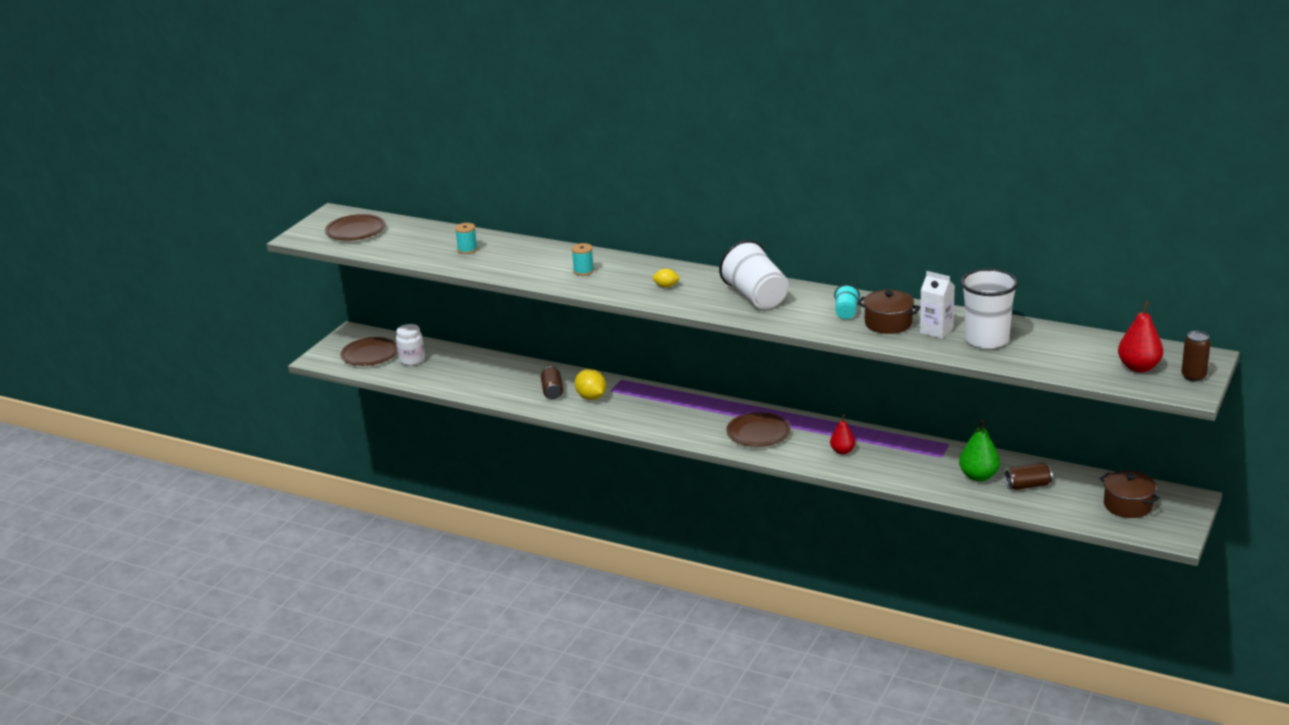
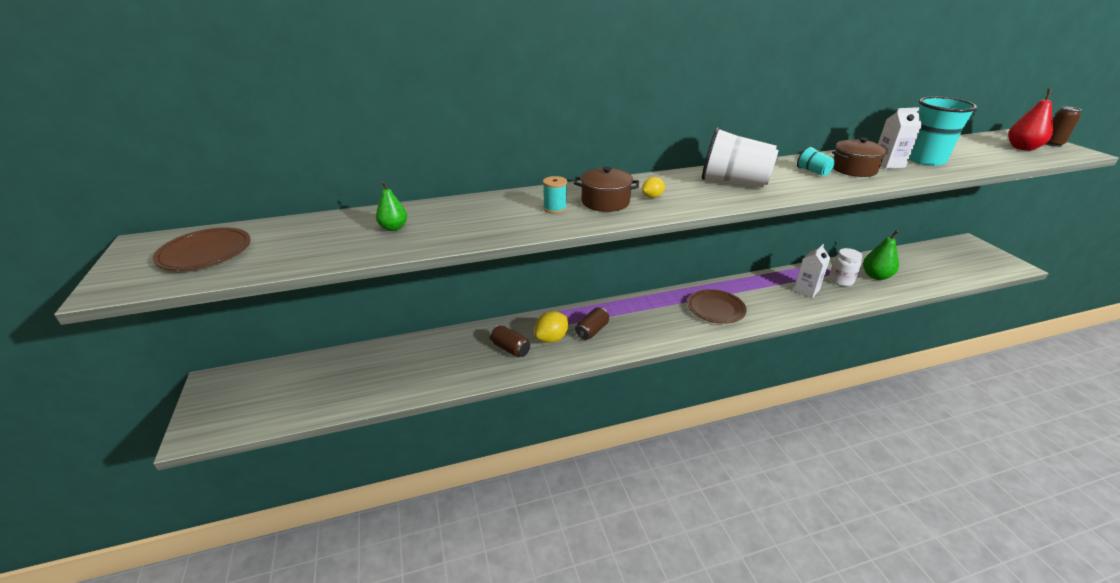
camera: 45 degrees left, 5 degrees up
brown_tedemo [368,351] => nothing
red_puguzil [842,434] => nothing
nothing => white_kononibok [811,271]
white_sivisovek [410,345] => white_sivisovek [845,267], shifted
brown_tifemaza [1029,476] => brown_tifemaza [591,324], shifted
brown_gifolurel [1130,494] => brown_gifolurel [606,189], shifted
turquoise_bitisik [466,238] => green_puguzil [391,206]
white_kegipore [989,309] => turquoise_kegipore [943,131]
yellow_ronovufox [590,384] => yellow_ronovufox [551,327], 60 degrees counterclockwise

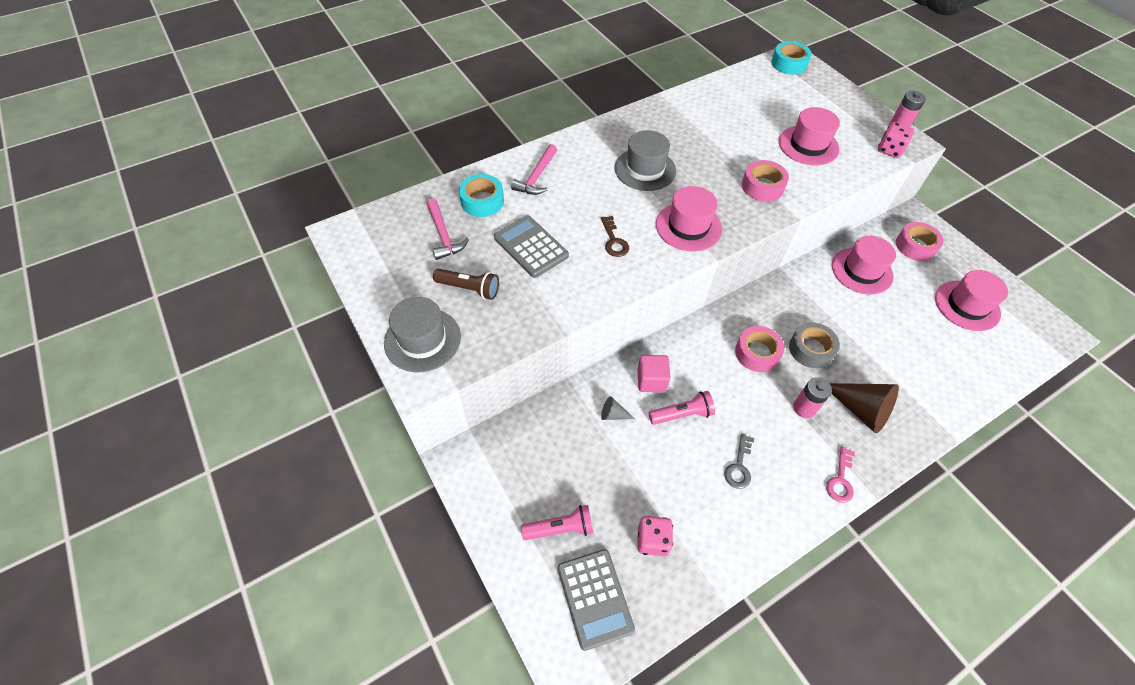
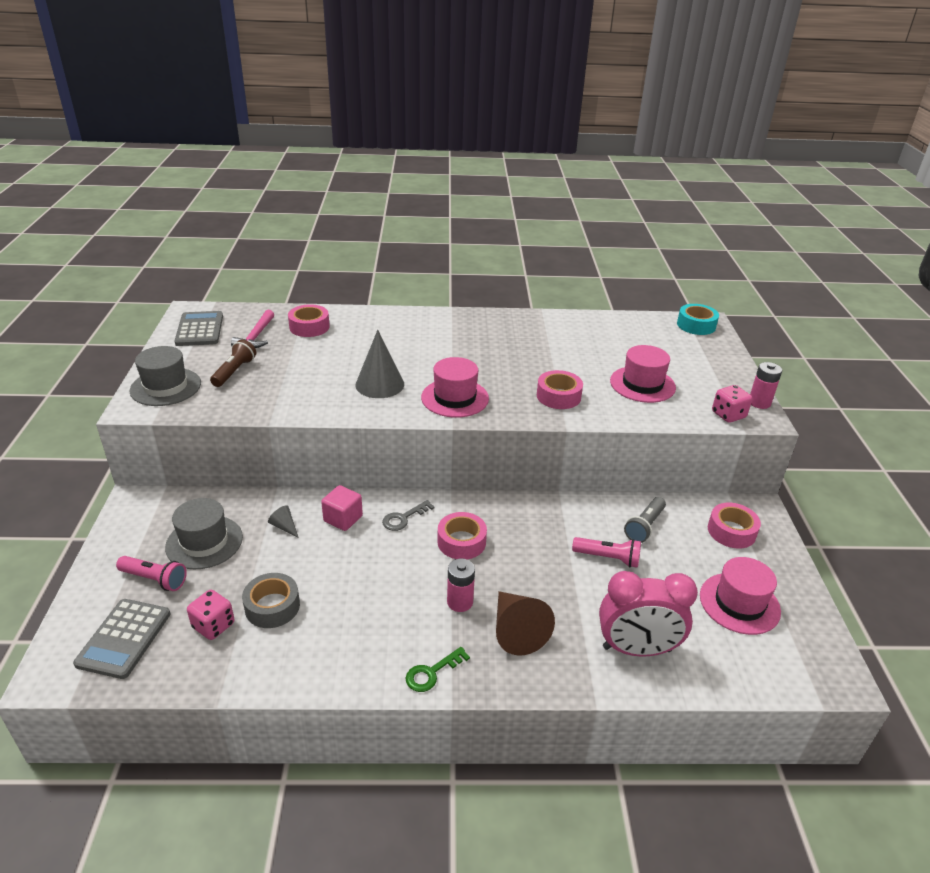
camera: 30 degrees right, 20 degrees down
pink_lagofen [534,169] => nothing
nothing => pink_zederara [648,613]
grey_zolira [531,247] => grey_zolira [199,328], shifted
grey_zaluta [645,160] => grey_zaluta [204,533], shifted
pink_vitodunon [682,408] => pink_vitodunon [606,552], shifted
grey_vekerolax [739,461] => grey_vekerolax [408,515], shifted
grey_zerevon [814,345] => grey_zerevon [271,600], shifted
brown_vekerolax [615,236] => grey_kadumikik [379,364]
pink_zaluta [864,265] => grey_vitodunon [645,520]
turquoise_zerevon [481,195] => pink_zerevon [309,320]
pink_vekerolax [840,475] => green_vekerolax [438,669]
brown_vitodunon [466,284] => brown_vitodunon [233,363], 120 degrees counterclockwise

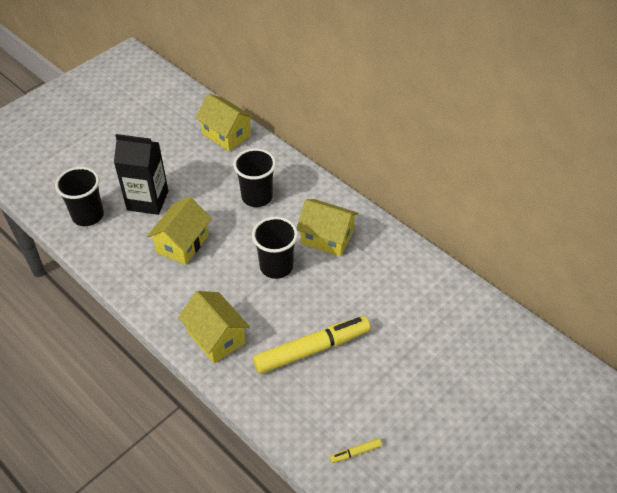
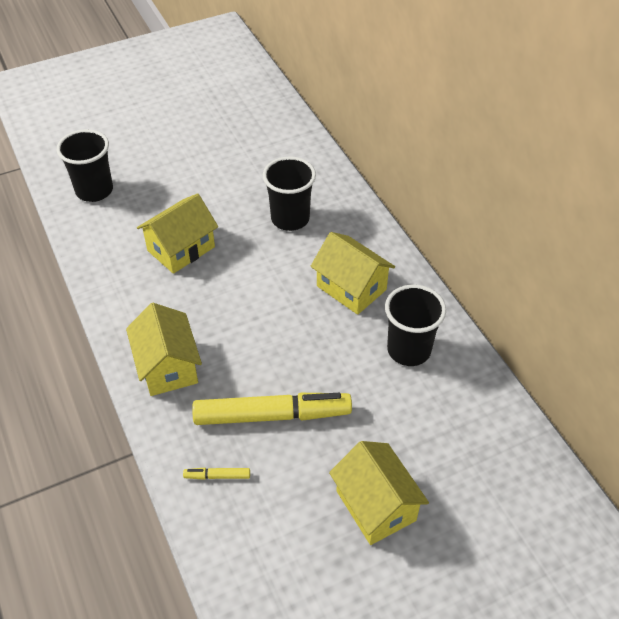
camera: 20 degrees right, 0 degrees up
black_kononibok [141,174] => nothing
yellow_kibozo [224,122] => yellow_kibozo [379,493], shifted
black_kegipore [275,248] => black_kegipore [415,325], shifted
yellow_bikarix [356,450] => yellow_bikarix [216,474], shifted

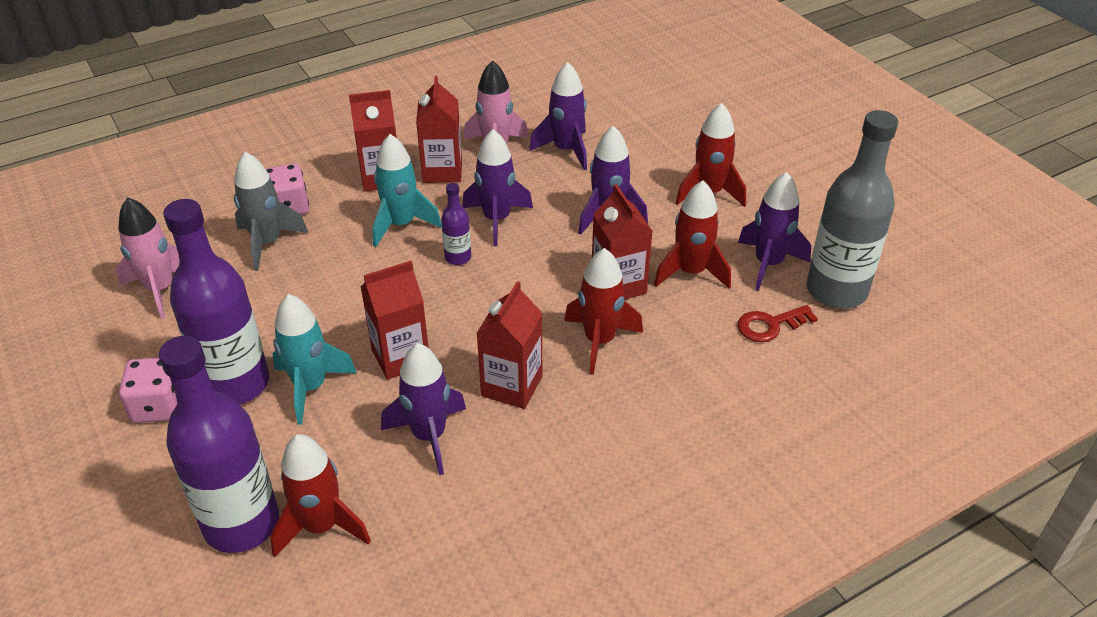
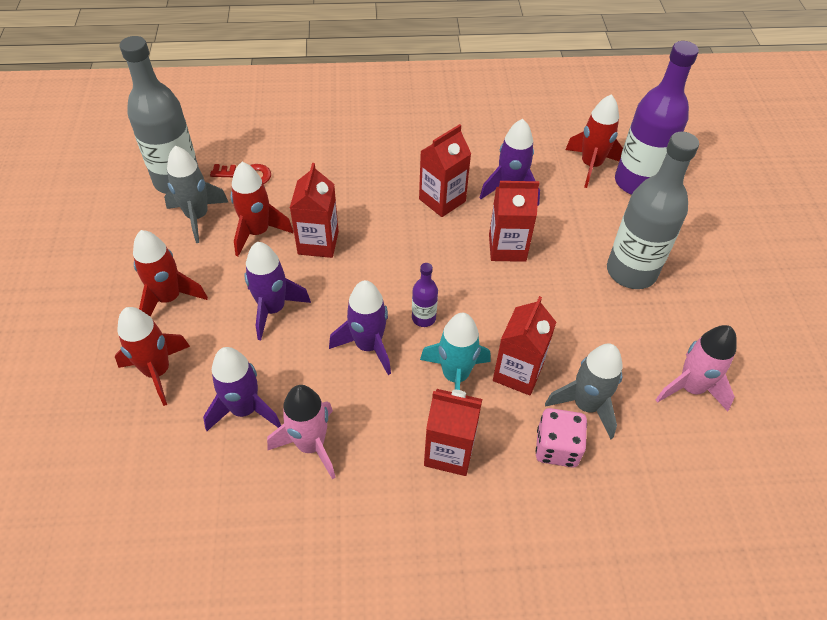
camera: 155 degrees left, 10 degrees up
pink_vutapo [148,390] => nothing
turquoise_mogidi [314,359] => nothing
red_kononibok [439,129] => red_kononibok [524,345], shifted
red_mogidi [603,311] => red_mogidi [152,356], shifted
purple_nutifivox [216,302] => grey_nutifivox [653,210]
purple_mogidi [774,231] => grey_mogidi [196,194]

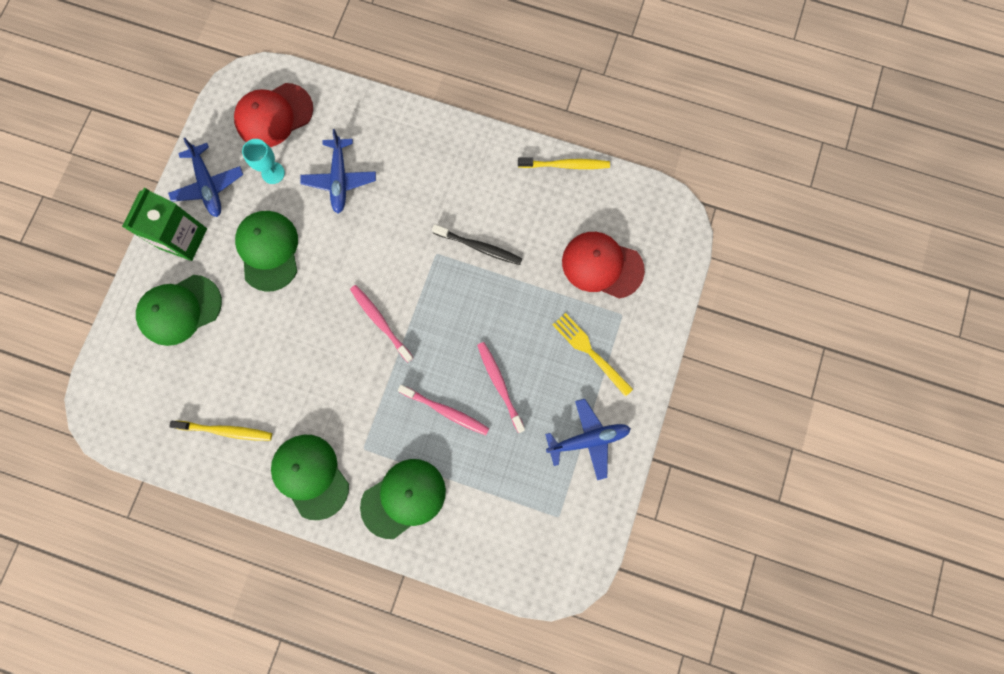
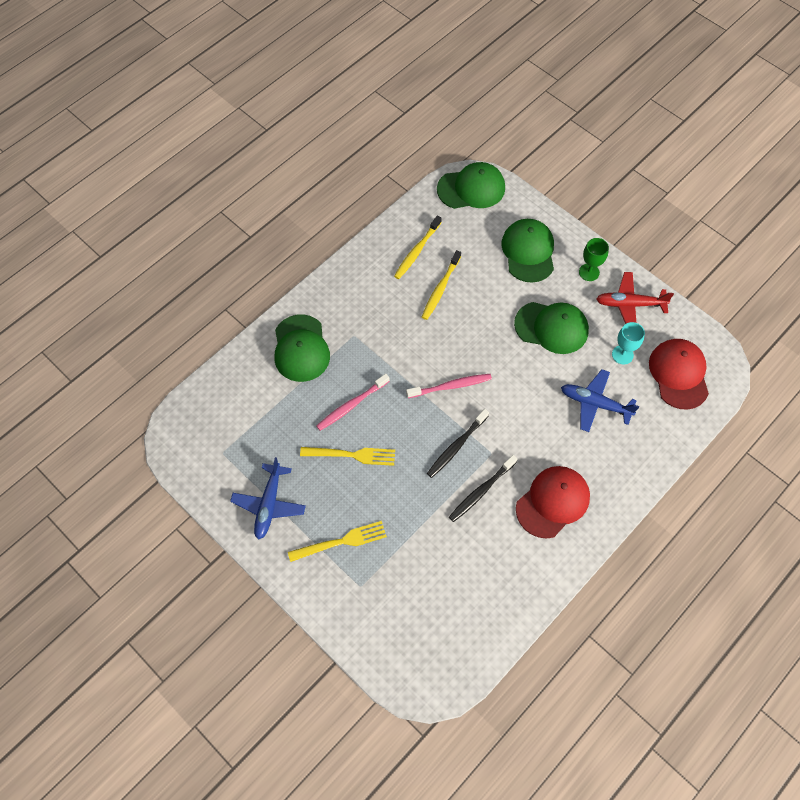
camera: 115 degrees right, 15 degrees down
nothing => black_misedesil [458,443]
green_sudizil [310,477] => green_sudizil [471,185], shifted
yellow_misedesil [564,163] => yellow_misedesil [441,285], shifted
red_sudizil [603,265] => red_sudizil [553,502], shifted
green_kononibok [164,224] => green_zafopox [594,259]
pink_misedesil [501,387] => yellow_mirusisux [347,456]
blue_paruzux [205,177] => red_paruzux [635,298]

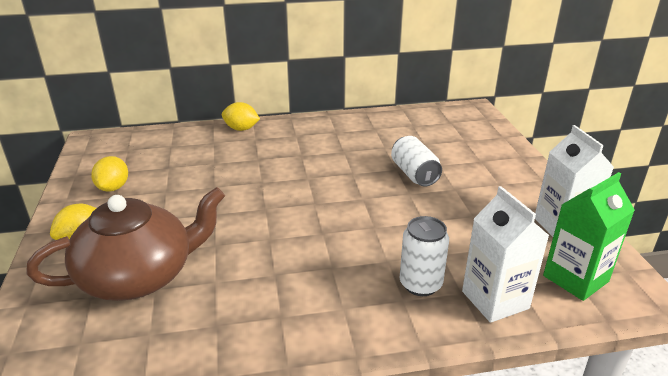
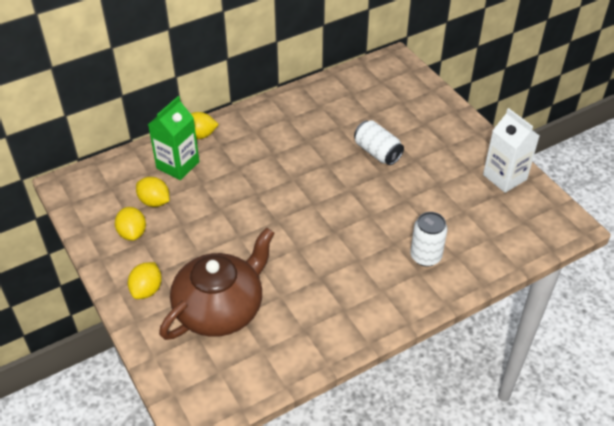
camera: 20 degrees left, 15 degrees up
white_kononibok [505,254] => nothing
nothing => yellow_ronovufox [152,192]
green_kononibok [589,236] => green_kononibok [173,138], shifted

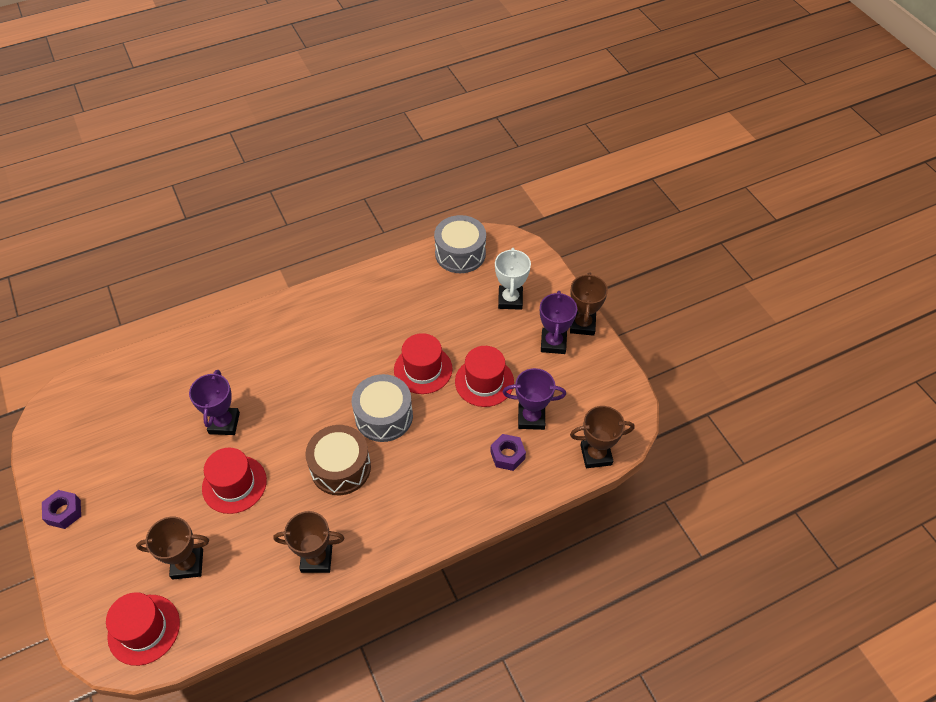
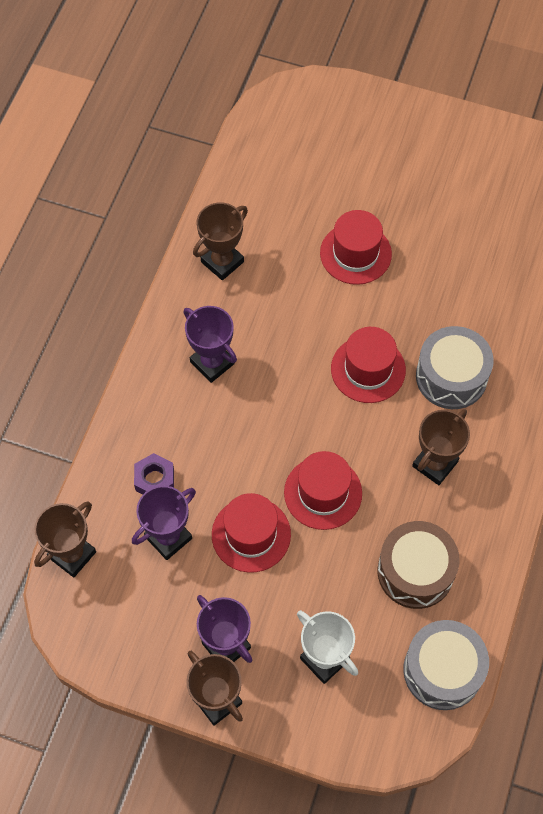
camera: 135 degrees right, 10 degrees up
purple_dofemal [61,509] => nothing
red_zaluta [143,629] => red_zaluta [368,365], shifted
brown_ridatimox [172,548] => brown_ridatimox [441,447], shifted
purple_ridatimox [214,402] => purple_ridatimox [210,344], shifted
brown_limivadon [338,460] => brown_limivadon [419,565], shifted
grey_limivadon [382,408] => grey_limivadon [455,367], shifted

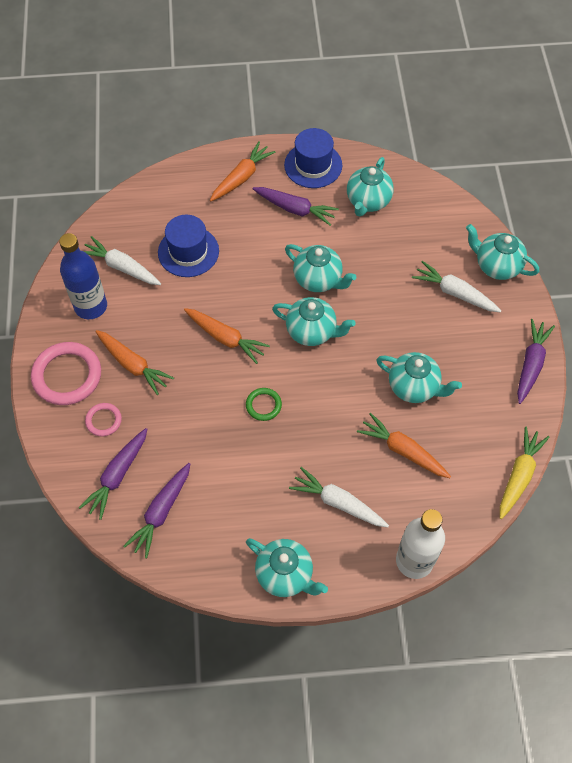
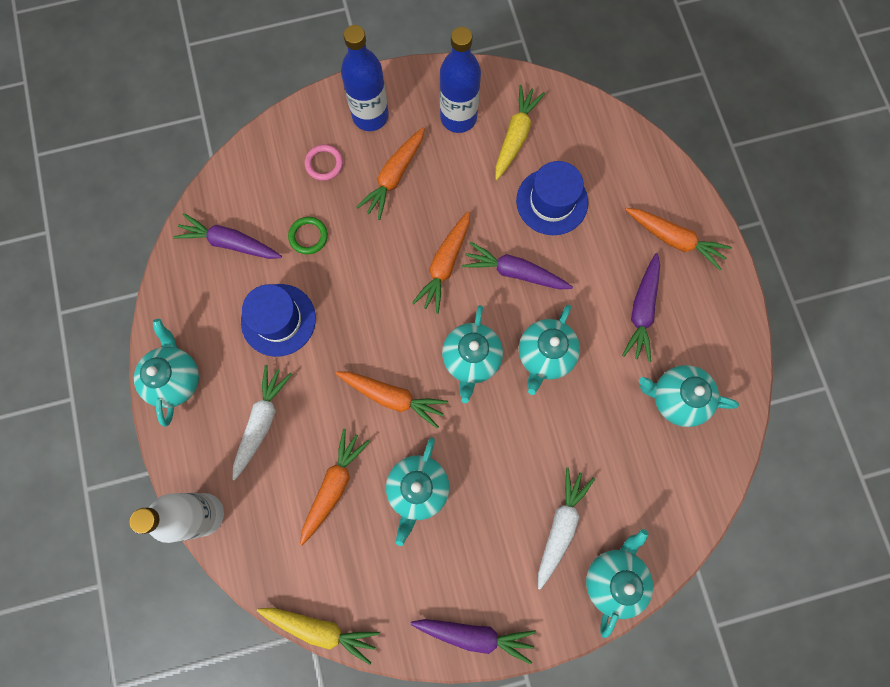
camera: 80 degrees right, 15 degrees up
nothing => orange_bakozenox [392,400]
purple_bakozenox [112,474] => purple_bakozenox [517,265], shifted
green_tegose [264,404] => green_tegose [308,235], shifted
blue_zaluta [313,158] => blue_zaluta [278,320], shifted
pink_tegose [66,373] => blue_nutifivox [365,78]
white_bakozenox [122,260] => yellow_bakozenox [520,132]
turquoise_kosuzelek [287,567] => turquoise_kosuzelek [166,373], 150 degrees clockwise

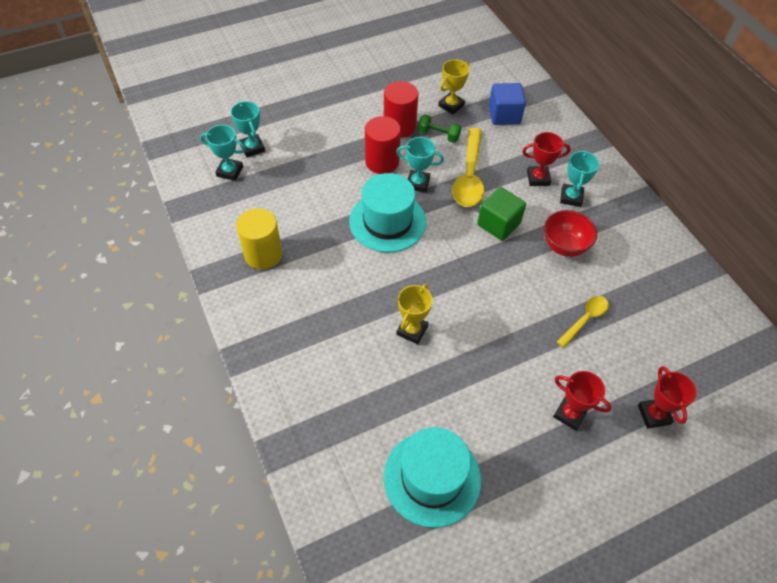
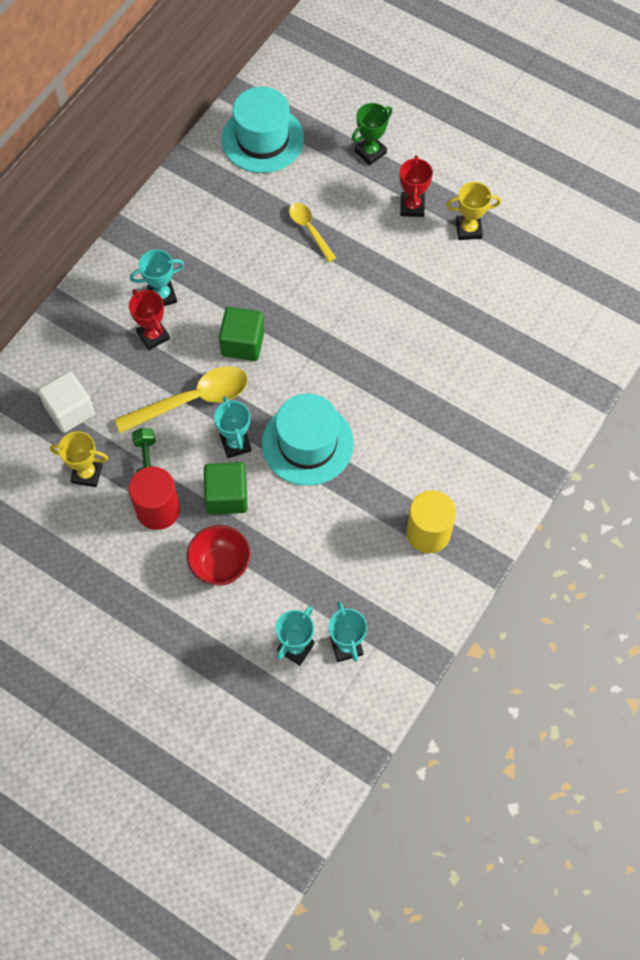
camera: 120 degrees left, 10 degrees up
turquoise_zaluta [432,477] => turquoise_zaluta [263,130], shifted
yellow_ridatimox [414,314] => yellow_ridatimox [473,211], shifted
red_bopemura [570,233] => red_bopemura [219,555], shifted
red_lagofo [383,145] => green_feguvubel [225,488]
blue_feguvubel [507,104] => white_feguvubel [66,402]
red_ridatimox [667,397] => green_ridatimox [372,134]
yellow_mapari [583,322] => yellow_mapari [312,232], 45 degrees clockwise

